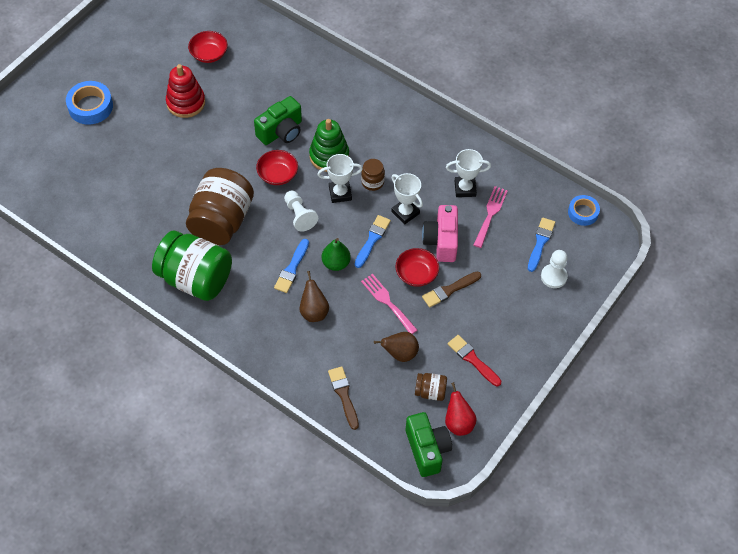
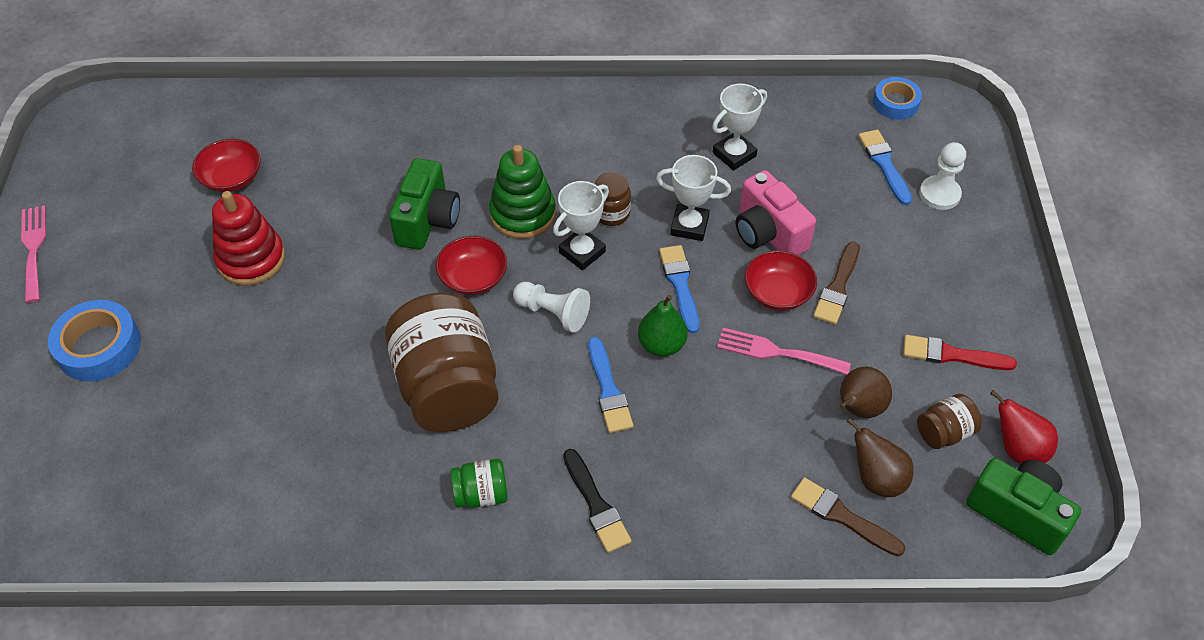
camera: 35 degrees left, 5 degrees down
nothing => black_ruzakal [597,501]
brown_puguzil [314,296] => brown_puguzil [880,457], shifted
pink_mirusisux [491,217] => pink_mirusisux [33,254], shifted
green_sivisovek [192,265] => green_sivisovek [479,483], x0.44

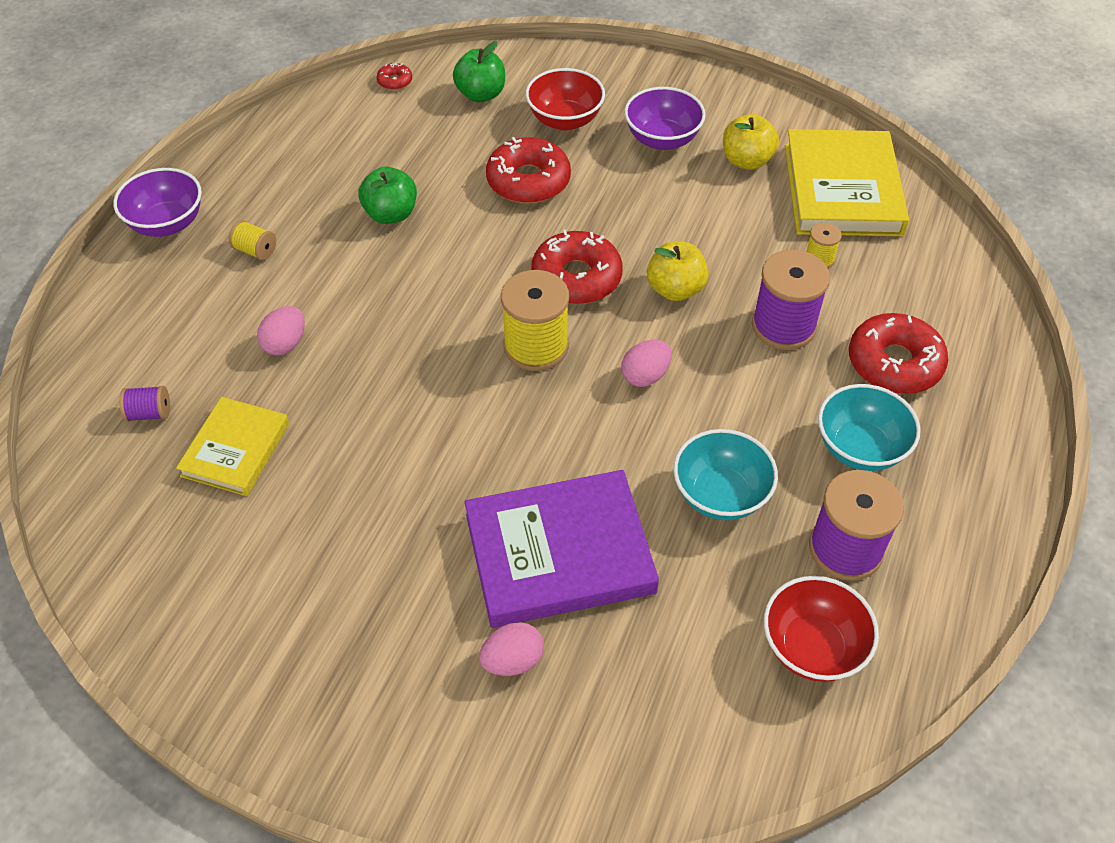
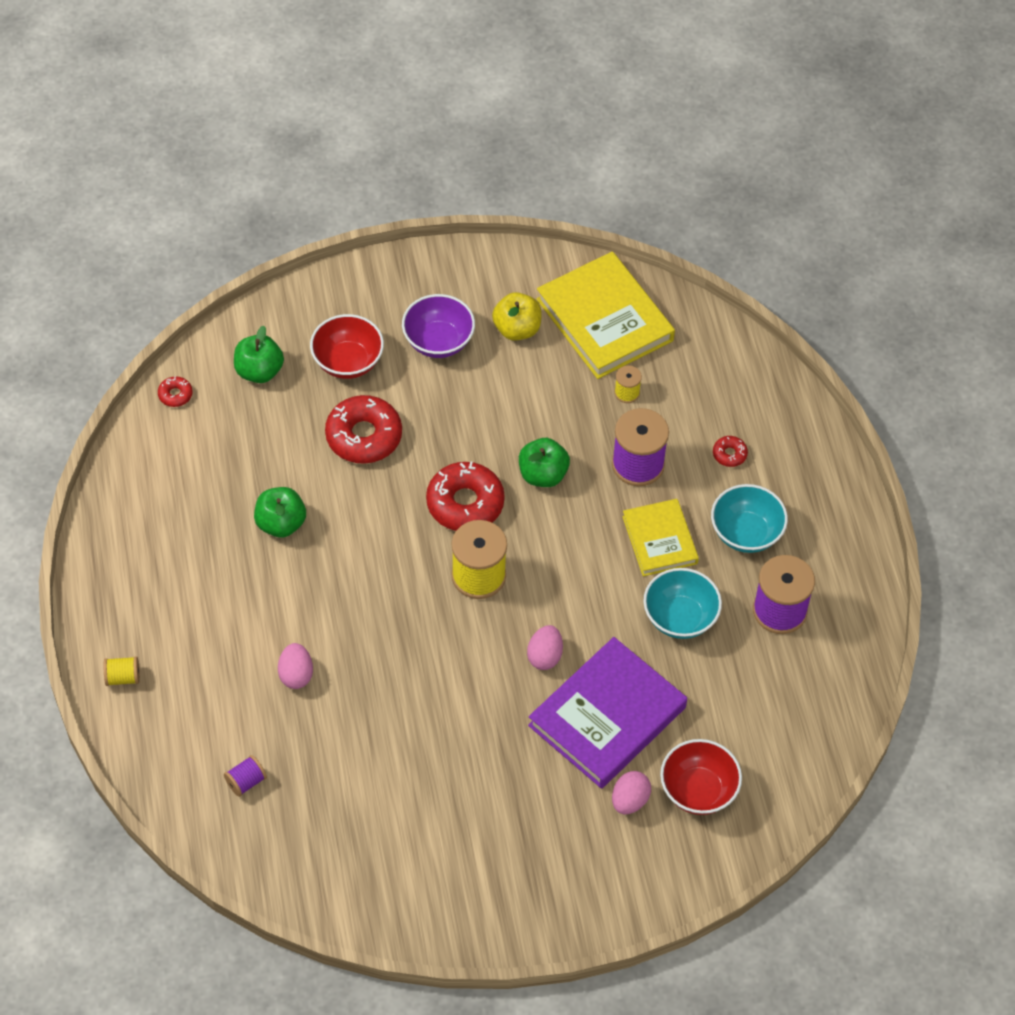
camera: 35 degrees left, 5 degrees up
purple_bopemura [157,202] => nothing
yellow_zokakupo [232,446] => yellow_zokakupo [660,537], shifted
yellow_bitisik [252,240] => yellow_bitisik [122,671], shifted
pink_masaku [646,363] => pink_masaku [545,647], shifted
red_bopemura [821,629] => red_bopemura [701,777], shifted
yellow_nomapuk [678,271] => green_nomapuk [544,462]
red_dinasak [898,353] => red_dinasak [730,451], x0.46

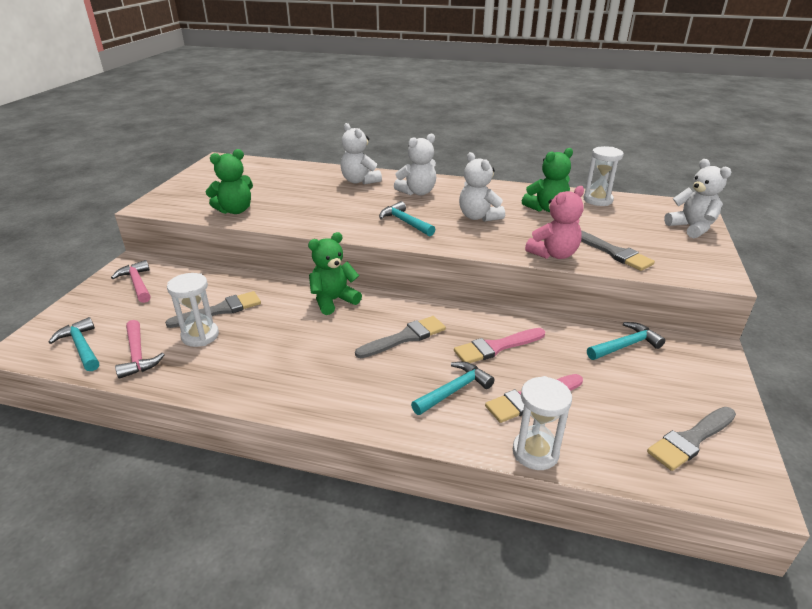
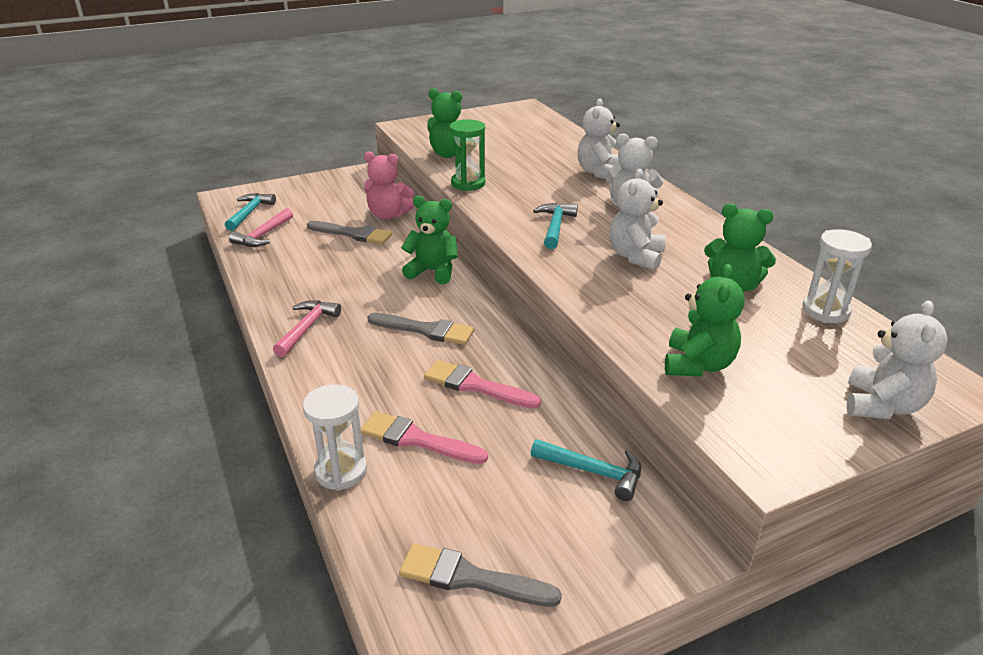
camera: 50 degrees right, 0 degrees up
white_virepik [193,310] => nothing
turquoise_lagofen [453,388] => nothing
nothing => green_virepik [467,155]
pink_lagofen [131,281] => pink_lagofen [307,328], shifted
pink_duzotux [554,222] => pink_duzotux [389,186], shifted
grey_ruzakal [618,250] => green_duzotux [705,320]

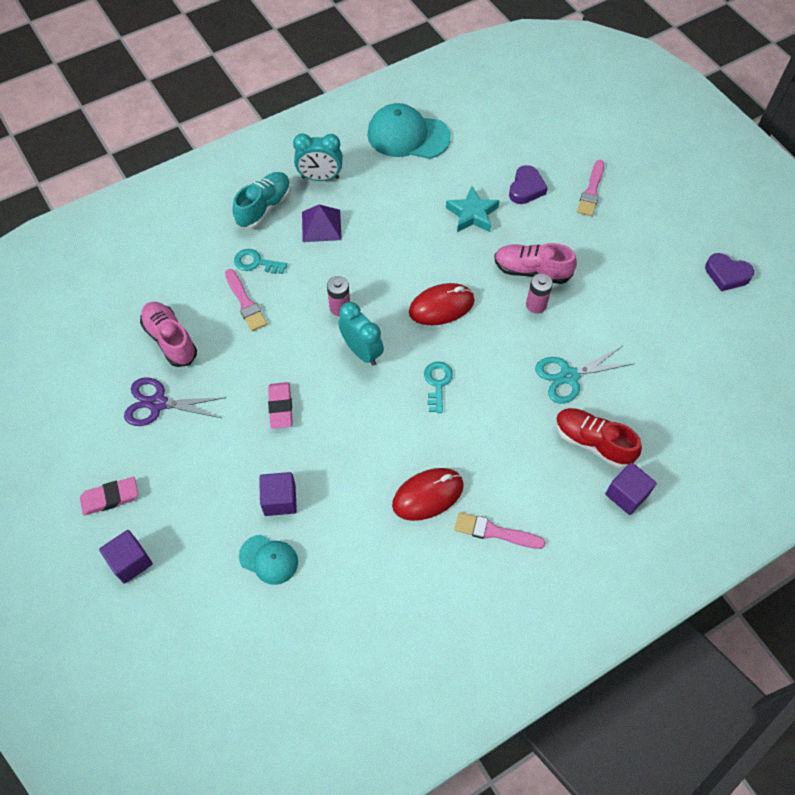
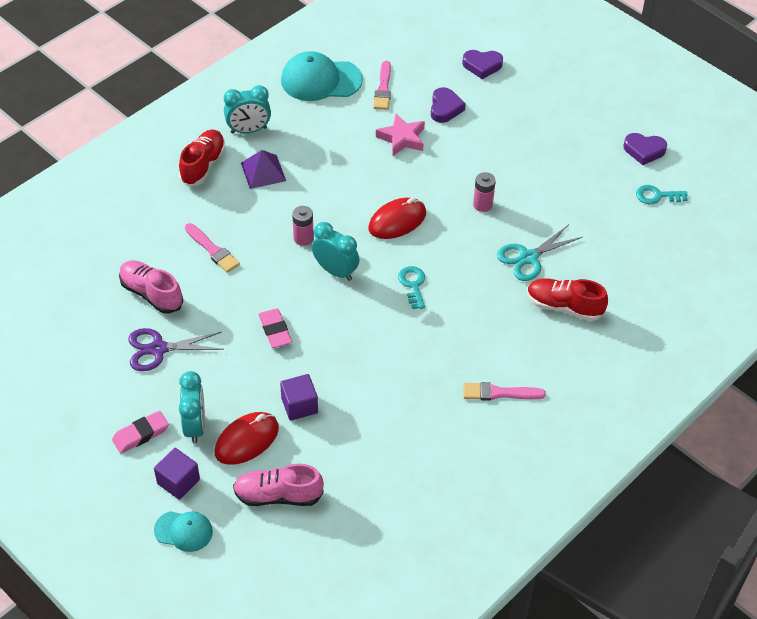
camera: 15 degrees left, 10 degrees down
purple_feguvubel [631,488] => nothing
nothing => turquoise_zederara [192,407]
nothing => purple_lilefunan [482,64]
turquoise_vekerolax [260,261] => turquoise_vekerolax [662,194], shifted
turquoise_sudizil [268,560] => turquoise_sudizil [183,531], shifted
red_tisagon [428,494] => red_tisagon [247,438], shifted
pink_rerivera [535,263] => pink_rerivera [278,485], shifted
pink_ruzakal [591,188] => pink_ruzakal [382,85], shifted
turquoise_rerivera [261,201] => red_rerivera [202,158]
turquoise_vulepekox [473,209] => pink_vulepekox [400,135]

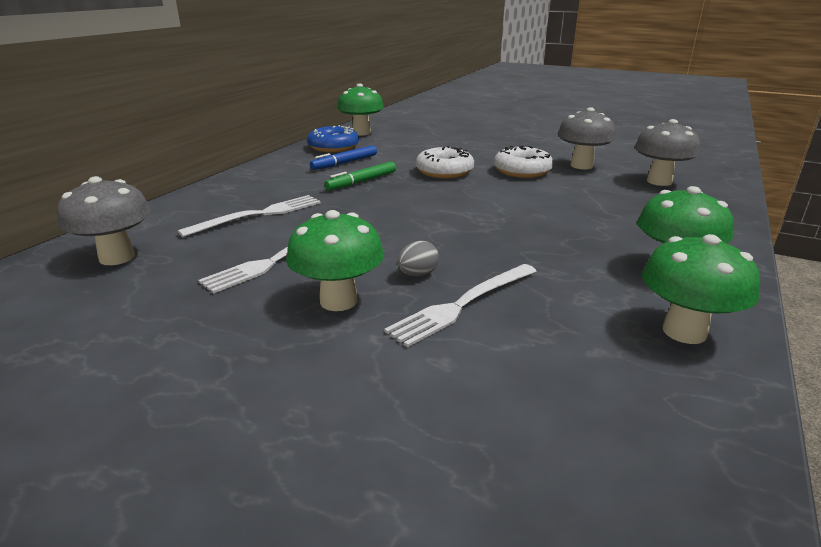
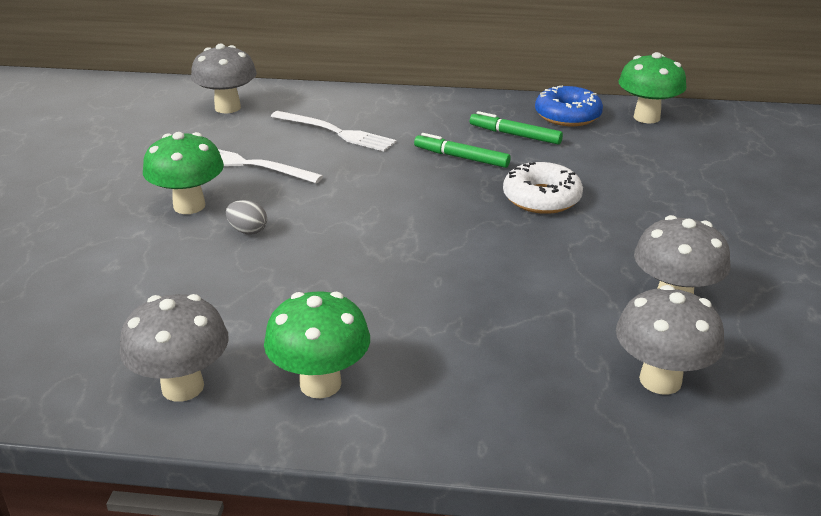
camera: 70 degrees right, 5 degrees up
white_mirusisux [460,305] => nothing
white_dinasak [523,162] => nothing
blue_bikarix [343,157] => green_bikarix [516,127]
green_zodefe [701,289] => grey_zodefe [174,348]

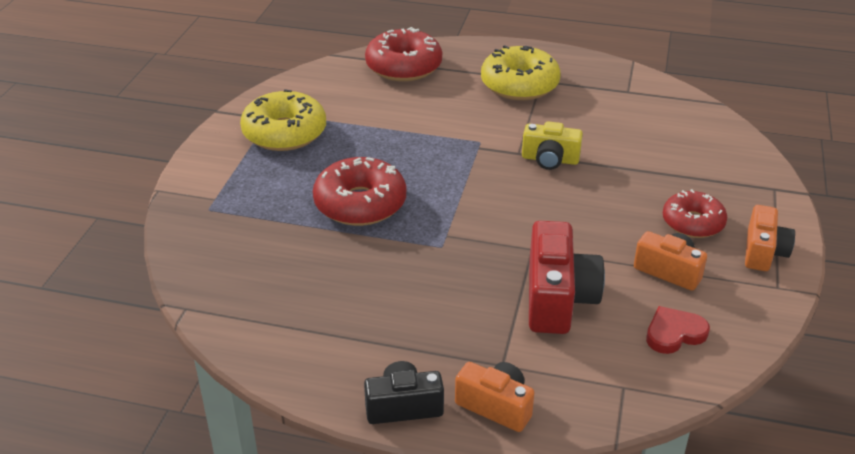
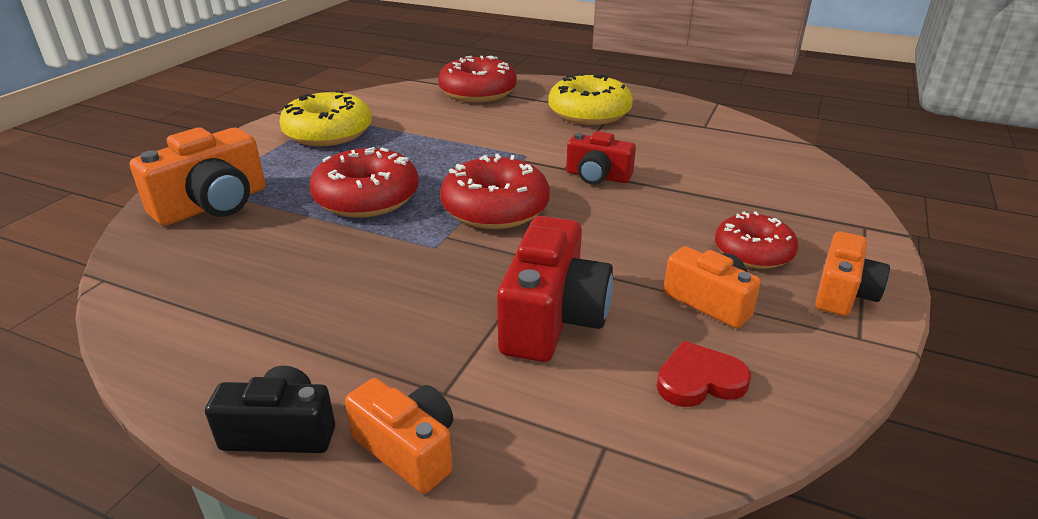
camera: 10 degrees right, 5 degrees down
nothing => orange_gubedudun [197,176]
nothing => red_dinasak [495,191]
yellow_gubedudun [552,145] => red_gubedudun [601,158]

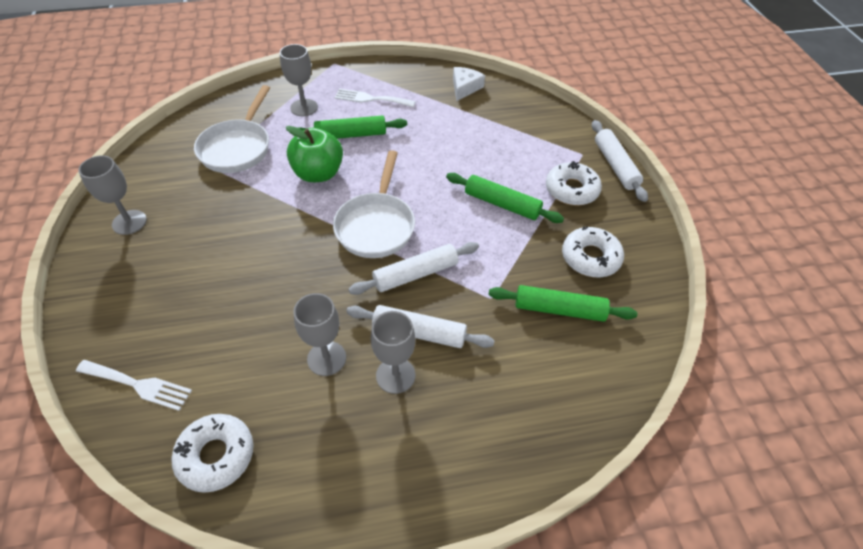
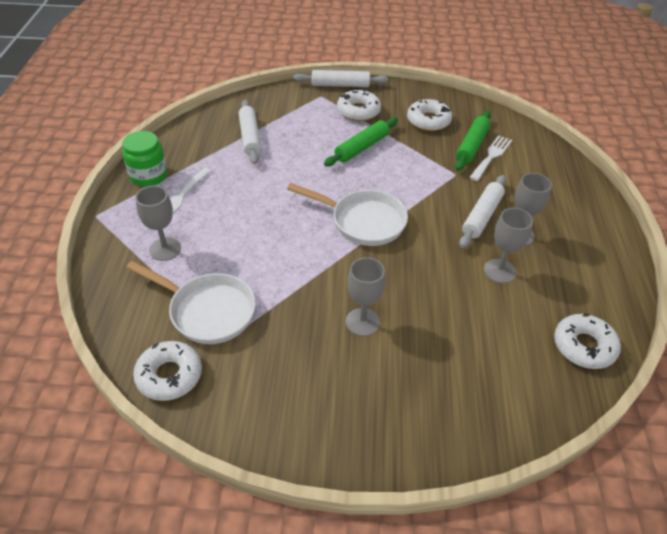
camera: 75 degrees left, 5 degrees down
green_nomapuk [314,154] => nothing
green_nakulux [350,127] => nothing
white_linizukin [469,84] => nothing
nothing => green_sivisovek [145,159]
nothing => white_dinasak [167,371]
white_mirusisux [134,385] => white_mirusisux [490,158], shifted
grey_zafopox [112,195] => grey_zafopox [365,296], shifted
white_nakulux [414,268] => white_nakulux [250,132], shifted

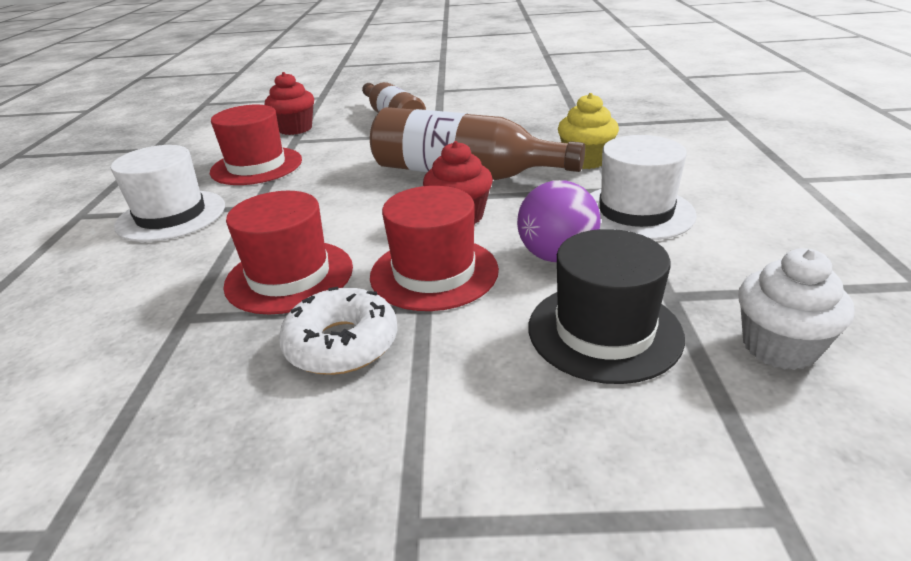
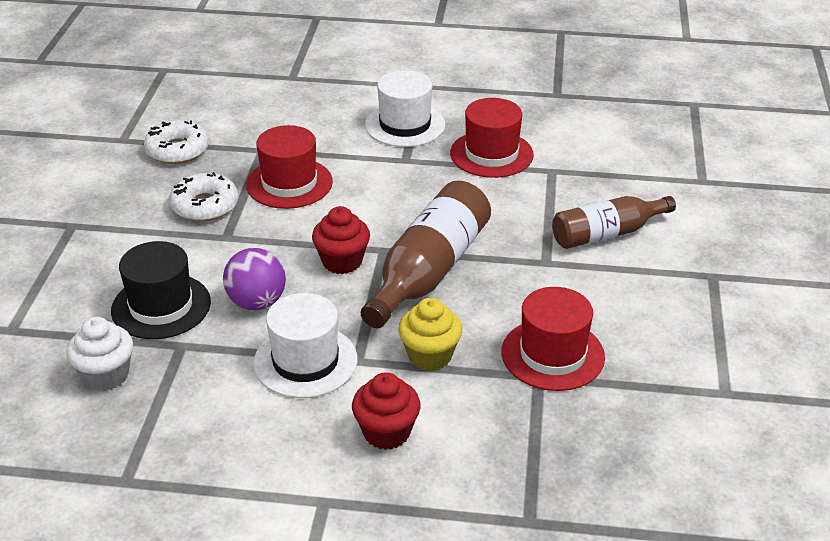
camera: 95 degrees right, 5 degrees up
nothing => white_dinasak [176,142]
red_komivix [289,103] => red_komivix [386,411], shifted
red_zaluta [434,248] => red_zaluta [553,339], shifted

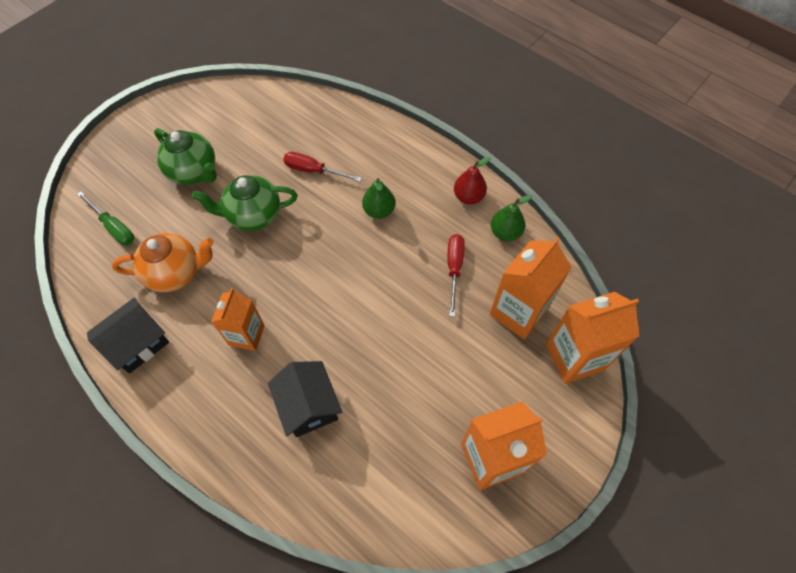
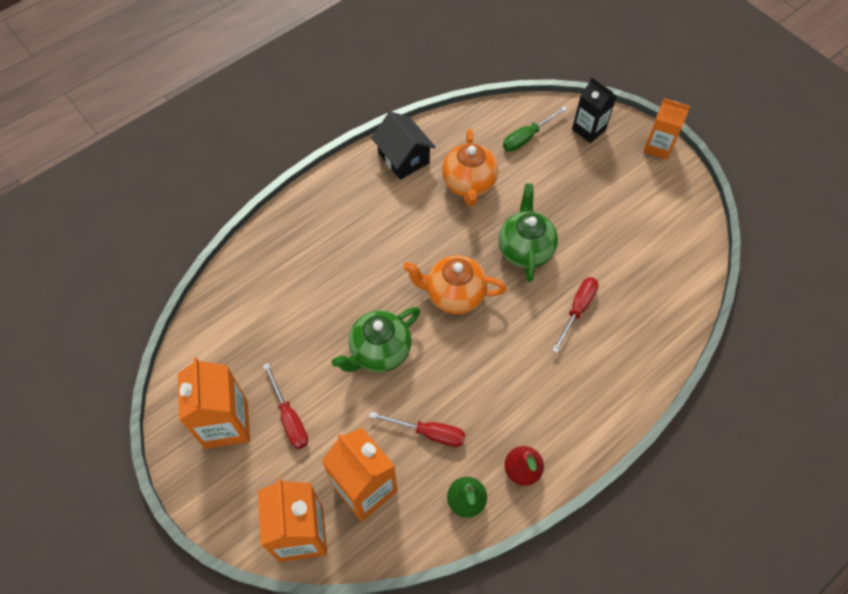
camera: 100 degrees right, 0 degrees up
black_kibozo [305,399] => nothing
green_puguzil [378,198] => nothing
nothing => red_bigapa [285,406]
nothing => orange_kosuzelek [455,284]
nothing => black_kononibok [594,110]
green_kosuzelek [185,156] => green_kosuzelek [376,339], shifted
orange_kononibok [238,319] => orange_kononibok [666,129], shifted

